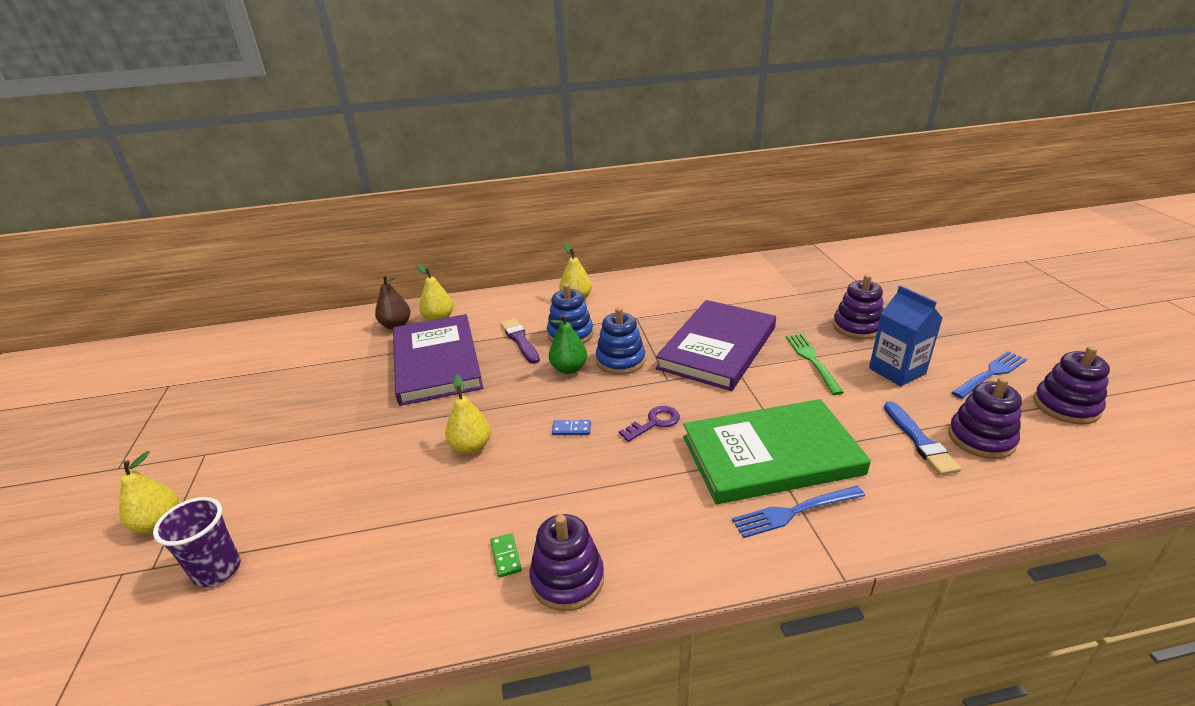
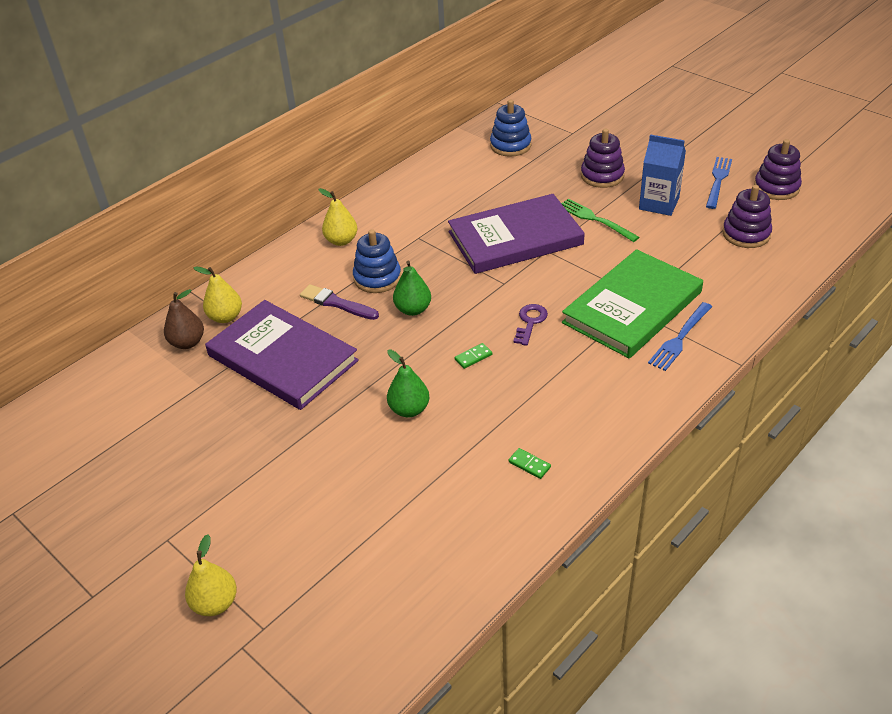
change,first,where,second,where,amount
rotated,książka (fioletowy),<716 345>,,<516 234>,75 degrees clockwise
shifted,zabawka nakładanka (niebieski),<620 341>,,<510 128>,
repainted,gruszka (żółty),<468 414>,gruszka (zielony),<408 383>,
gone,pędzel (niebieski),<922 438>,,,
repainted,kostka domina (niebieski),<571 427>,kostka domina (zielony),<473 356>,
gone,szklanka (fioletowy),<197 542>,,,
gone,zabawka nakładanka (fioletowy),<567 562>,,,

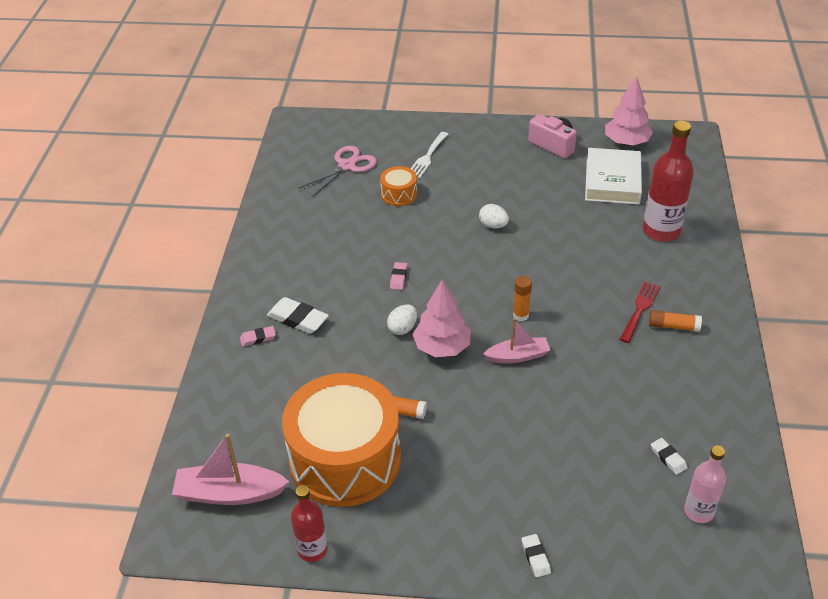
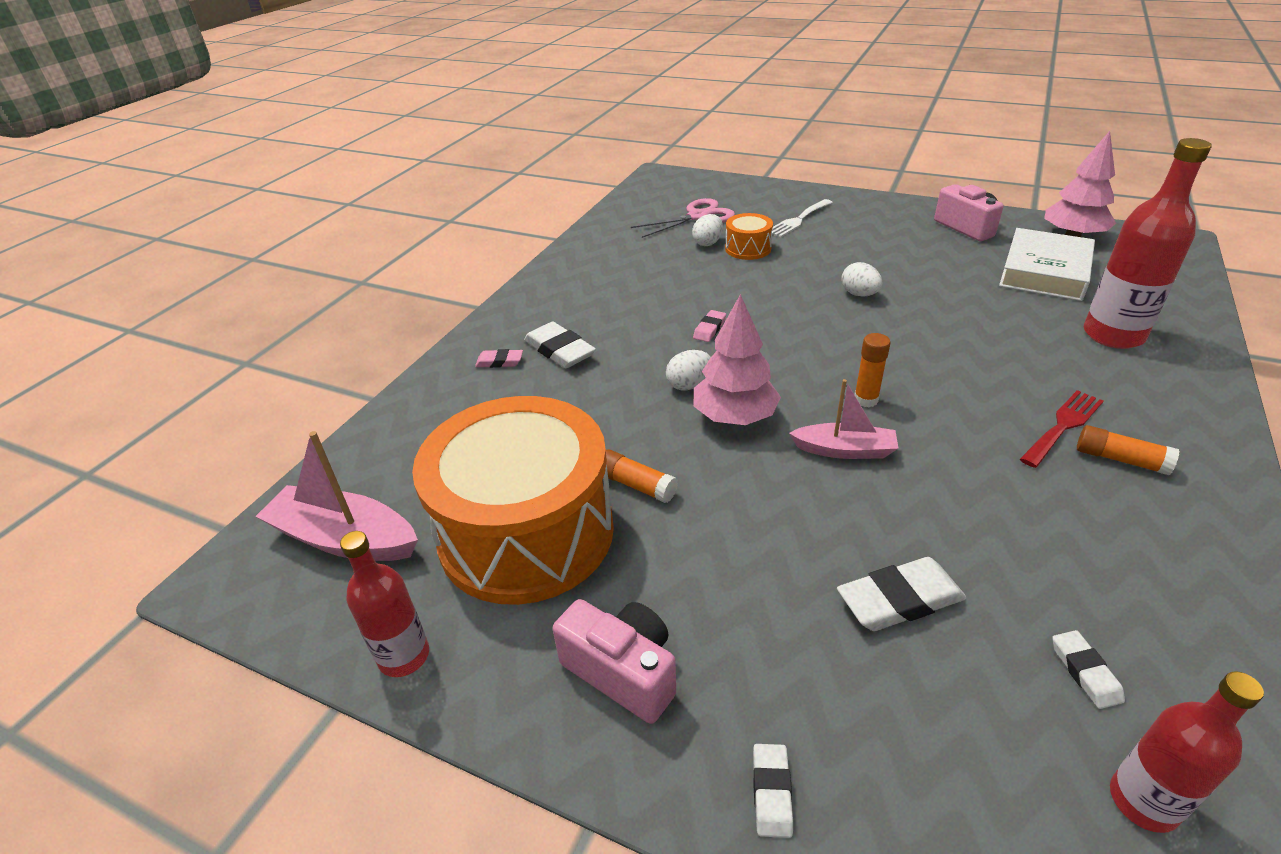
change,first,where,second,where,amount
repainted,butelka (różowy),<705 484>,butelka (czerwony),<1187 752>,
new,,,jajko (biały),<707 230>,
new,,,gumka do mazania (biały),<901 594>,
new,,,aparat fotograficzny (różowy),<614 661>,

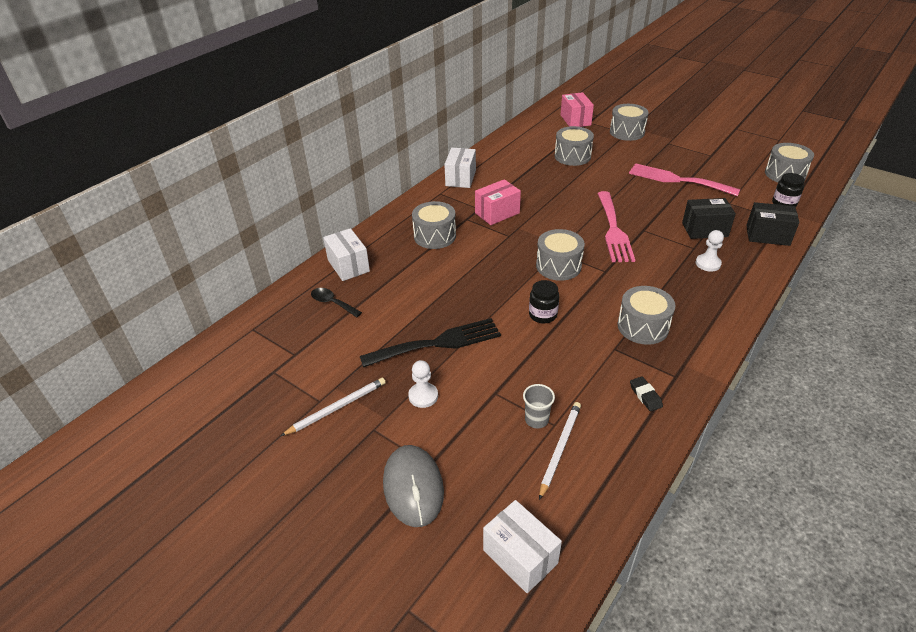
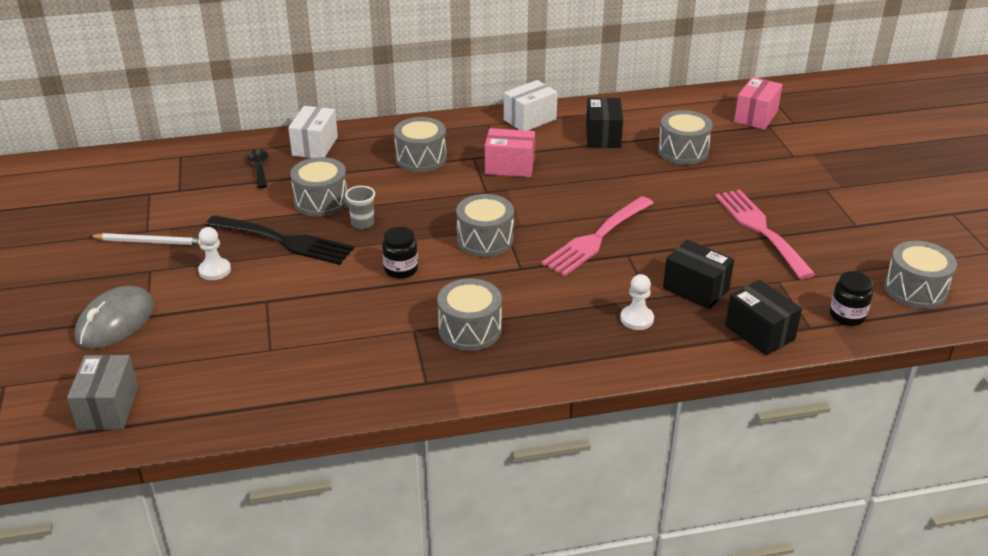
change,first,where,second,where,amount
shifted,bęben (szary),<629 122>,,<319 187>,
gone,gumka do mazania (czarny),<646 393>,,,
shifted,szklanka (szary),<539 406>,,<360 207>,
gone,ołówek (biały),<560 451>,,,
repainted,pudełko (biały),<522 546>,pudełko (szary),<102 392>,
new,,,pudełko (czarny),<604 123>,

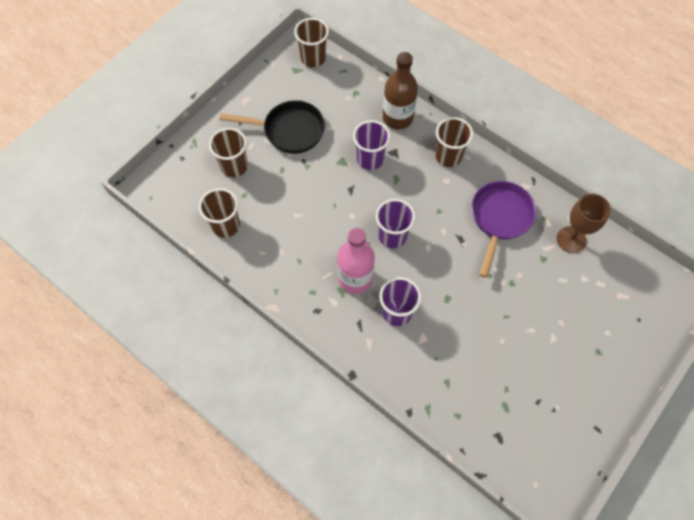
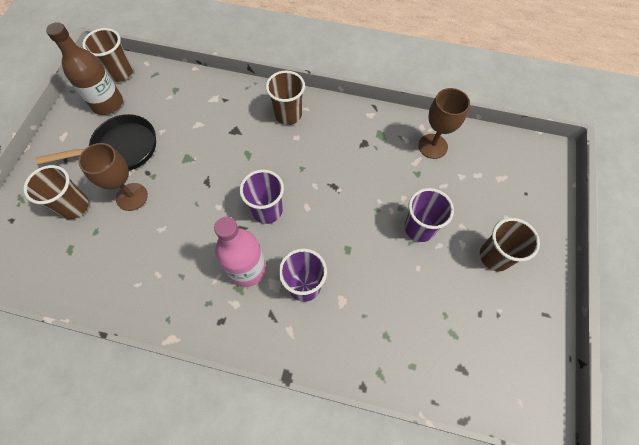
change,first,where,second,where,amount
shifted,butelka (brązowy),<400 91>,,<84 68>,
shifted,szklanka (fioletowy),<372 145>,,<429 215>,
gone,patelnia (fioletowy),<504 229>,,,
shifted,szklanka (brązowy),<219 213>,,<510 244>,
new,,,kielich (brązowy),<113 177>,

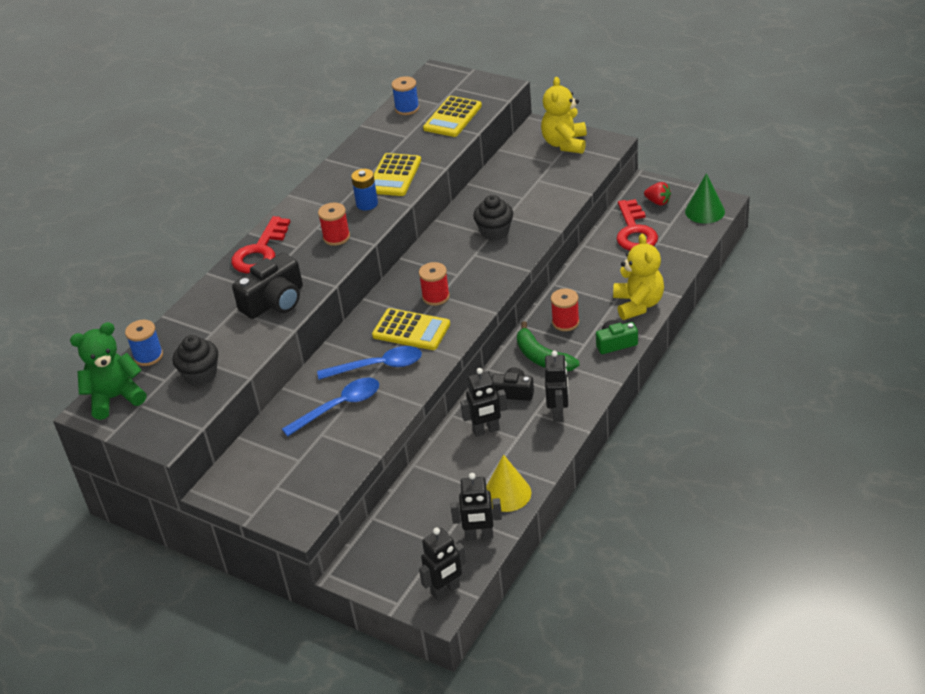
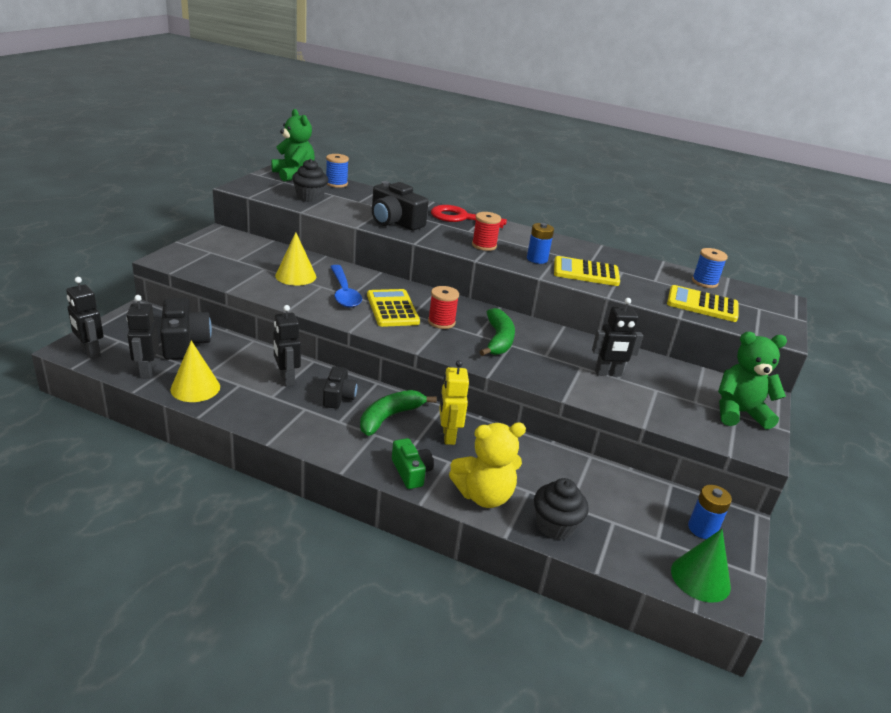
change,first,where,second,where,amount
repainted,miś (żółty),<564 115>,miś (zielony),<752 380>,
swapped,truskawka (czerwony),<657 194>,bateria (niebieski),<710 512>,
shifted,muffinka (czarny),<493 218>,,<561 509>,
gone,klucz (czerwony),<637 225>,,,
swapped,szpulka (czerwony),<565 310>,robot (żółty),<454 402>,
rotated,kalkulator (żółty),<411 329>,,<393 308>,150 degrees clockwise
shifted,robot (czarny),<557 386>,,<617 337>,
swapped,łyżka (niebieski),<330 407>,stożek (żółty),<295 259>,
new,,,aparat fotograficzny (czarny),<186 329>,
new,,,banan (zielony),<497 332>,

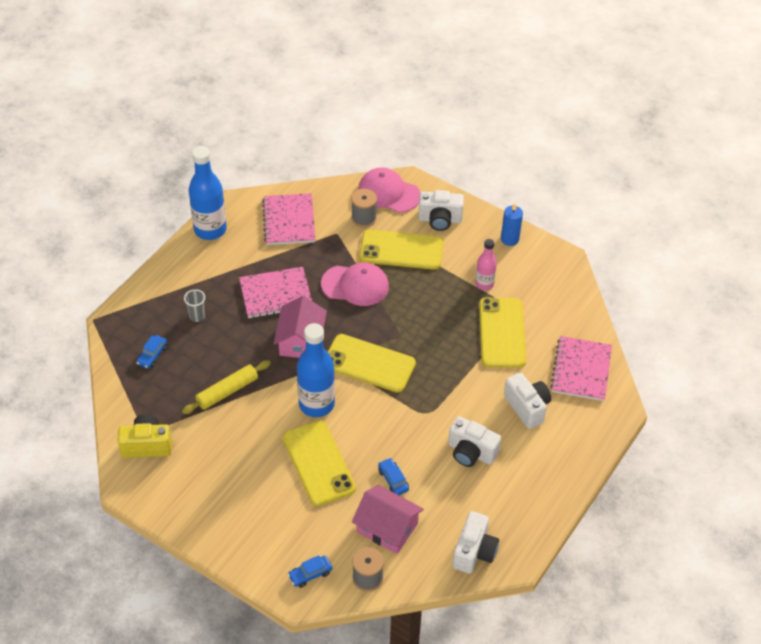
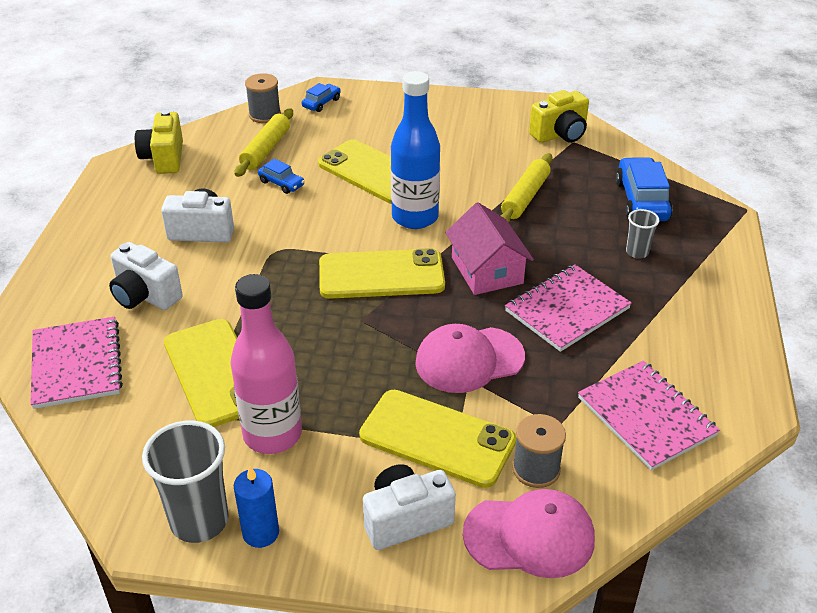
change,first,where,second,where,amount
gone,butelka (niebieski),<208 193>,,,
rotated,telefon (żółty),<401 249>,,<437 439>,45 degrees clockwise
scaled,butelka (różowy),<486 264>,,<266 364>,x1.78
scaled,samochód (niebieski),<152 352>,,<644 189>,x1.86
swapped,domek (różowy),<388 519>,wałek do ciasta (żółty),<264 142>,
repainted,aparat fotograficzny (biały),<476 542>,aparat fotograficzny (żółty),<159 142>,
new,,,szklanka (szary),<185 481>,

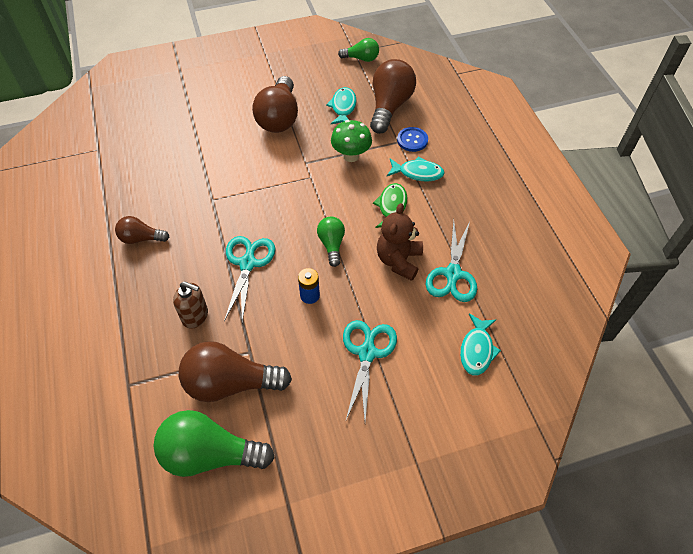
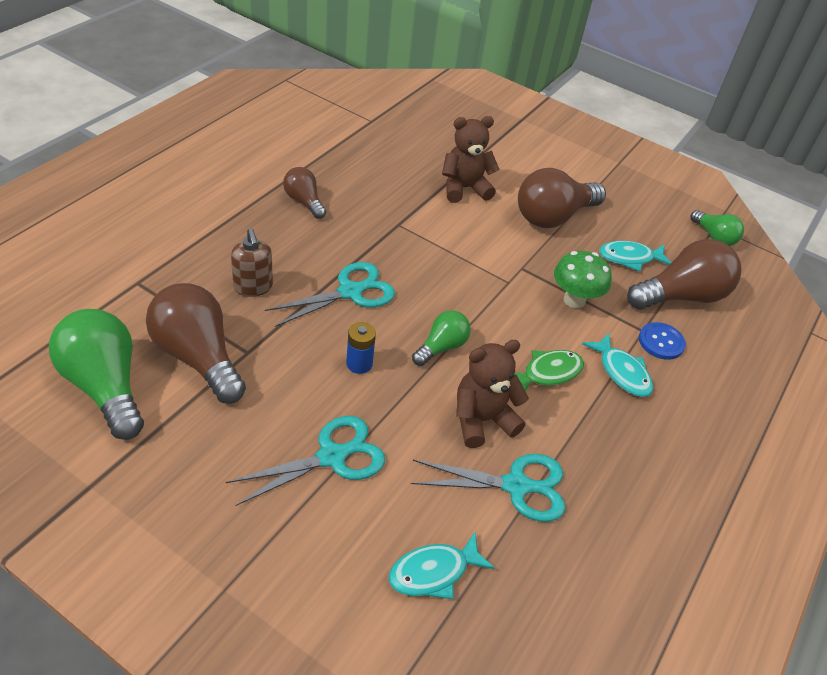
change,first,where,second,where,amount
rotated,ryba (turkusowy),<341 105>,,<635 256>,150 degrees counterclockwise
rotated,nożyczki (turkusowy),<451 261>,,<488 488>,150 degrees counterclockwise
new,,,miś (brązowy),<471 159>,

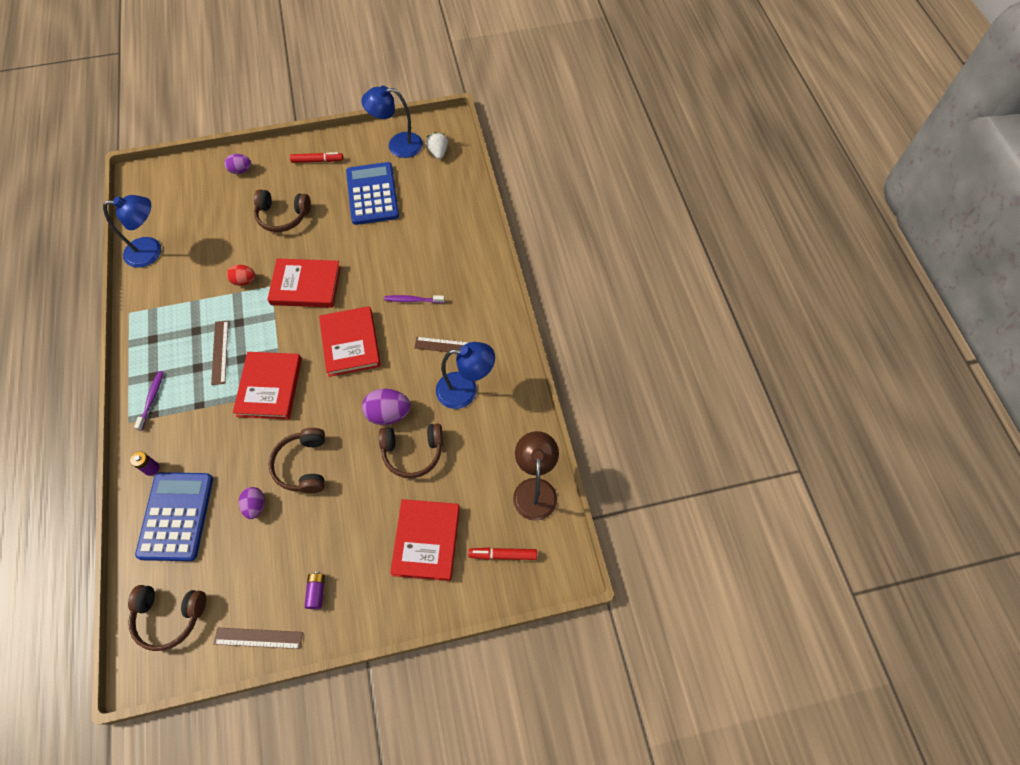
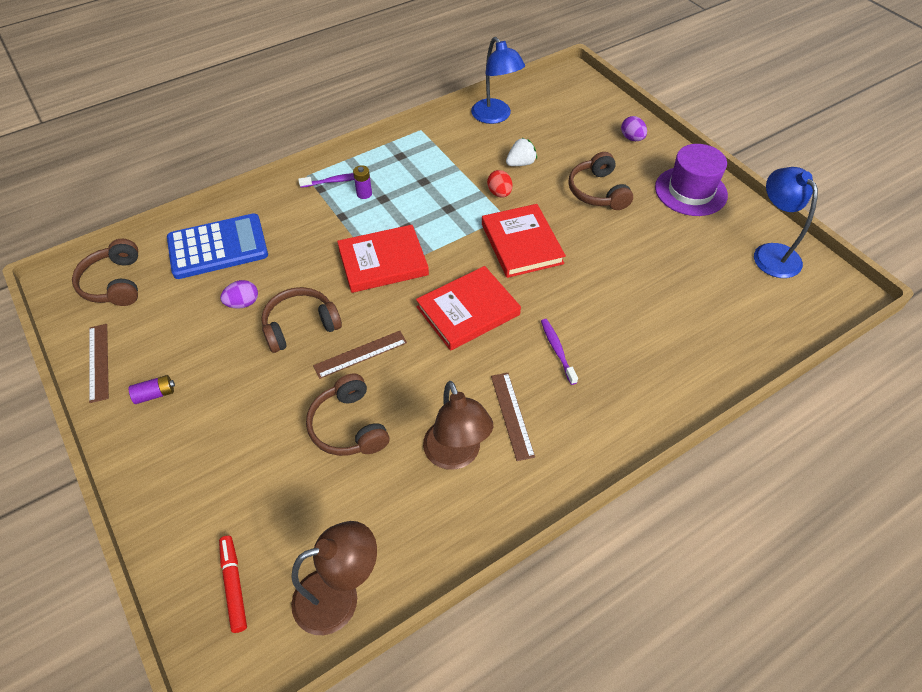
change,first,where,second,where,amount
shifted,truskawka (biały),<437 145>,,<521 152>,
swapped,flamaster (czerwony),<316 157>,kapelusz (fioletowy),<691 180>,
gone,kalkulator (niebieski),<372 193>,,,
shifted,linijka (brązowy),<219 352>,,<360 355>,
repainted,lampka (niebieski),<465 375>,lampka (brązowy),<458 425>,
gone,jajko (fioletowy),<386 407>,,,
shifted,bateria (fioletowy),<144 463>,,<362 182>,
gone,książka (czerwony),<425 540>,,,

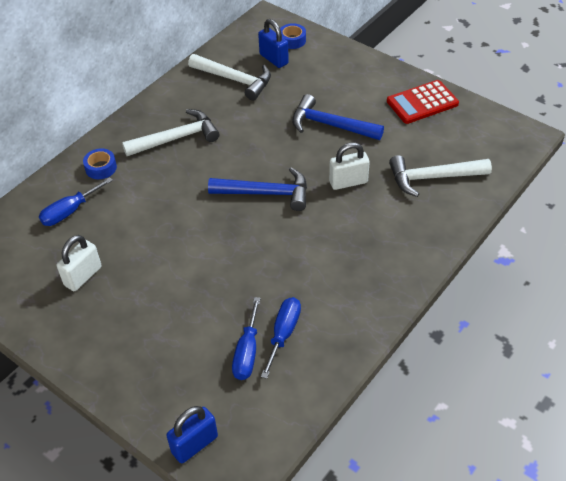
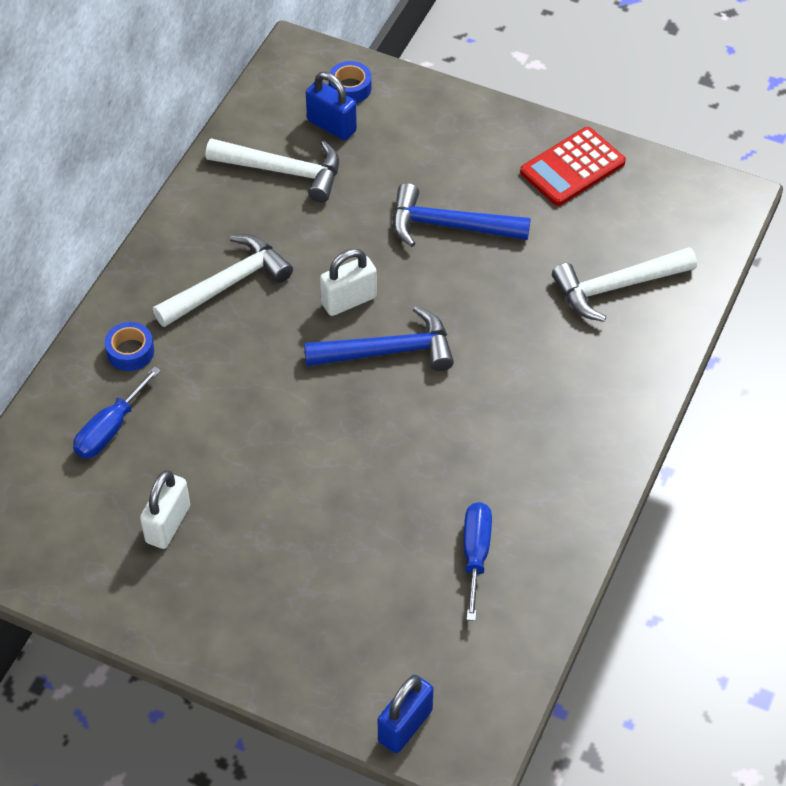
change,first,where,second,where,amount
shifted,kłódka (biały),<349 166>,,<348 282>,
gone,śrubokręt (niebieski),<246 338>,,,

